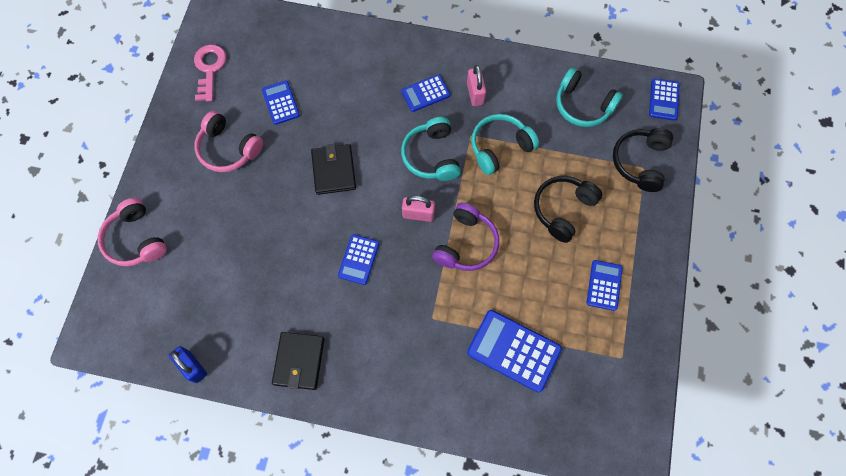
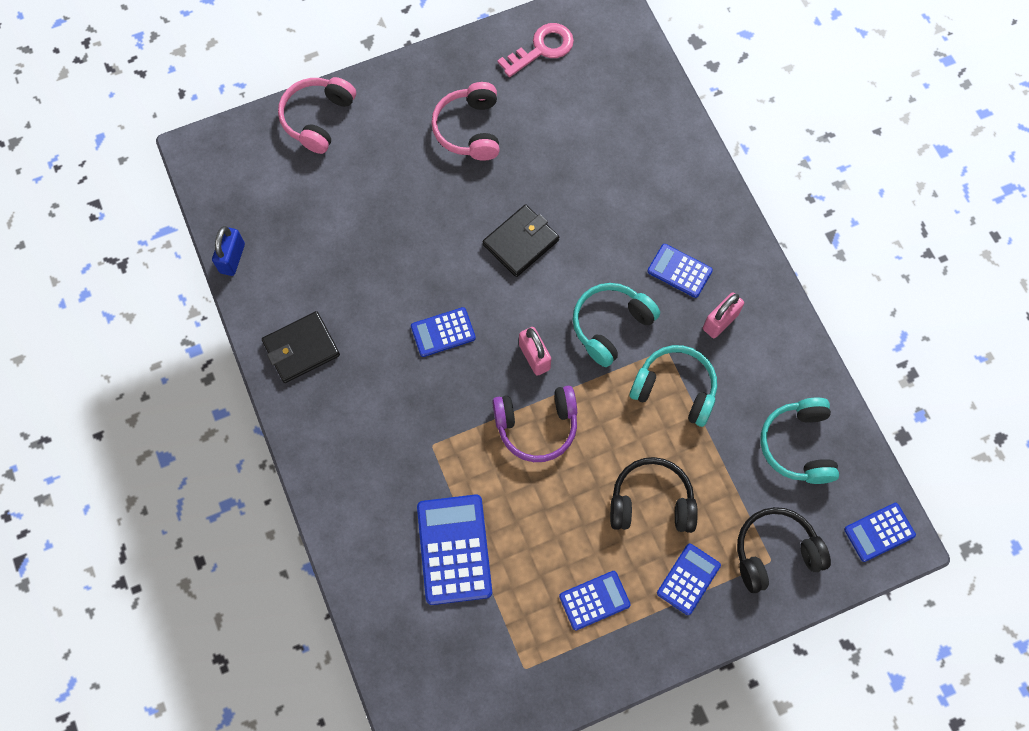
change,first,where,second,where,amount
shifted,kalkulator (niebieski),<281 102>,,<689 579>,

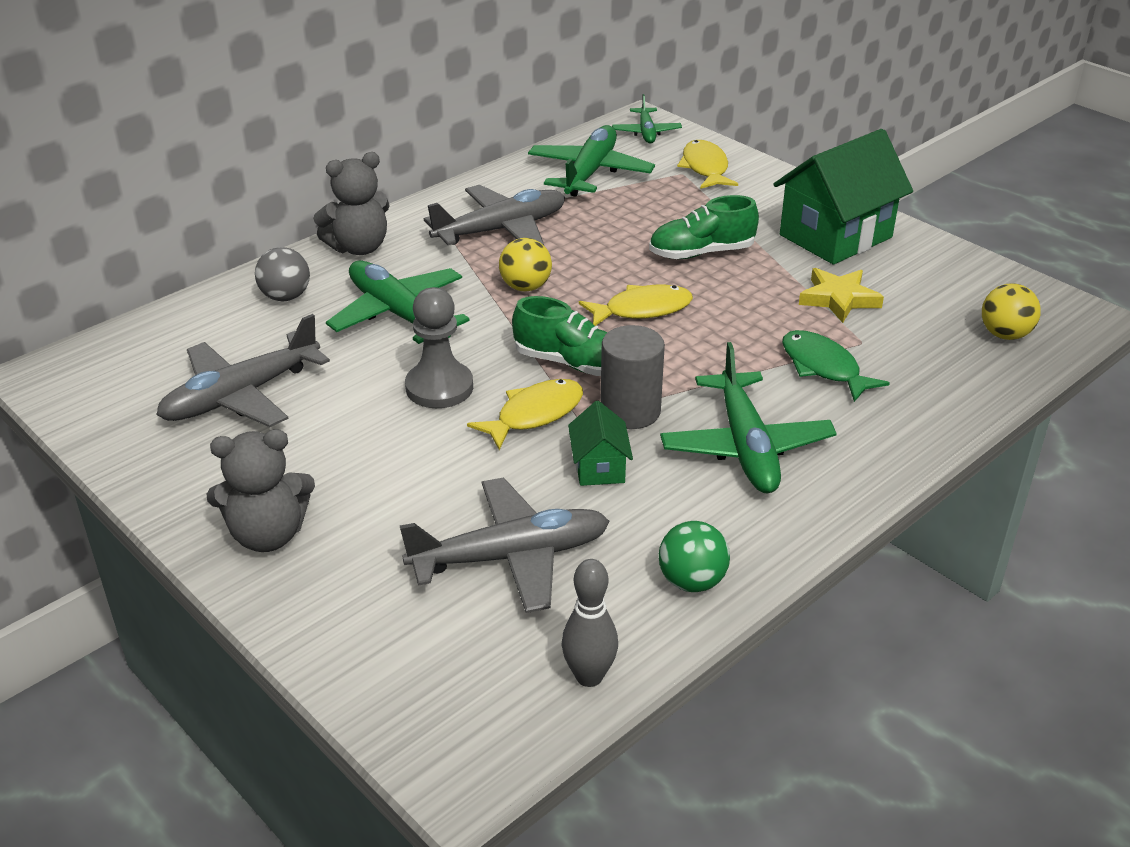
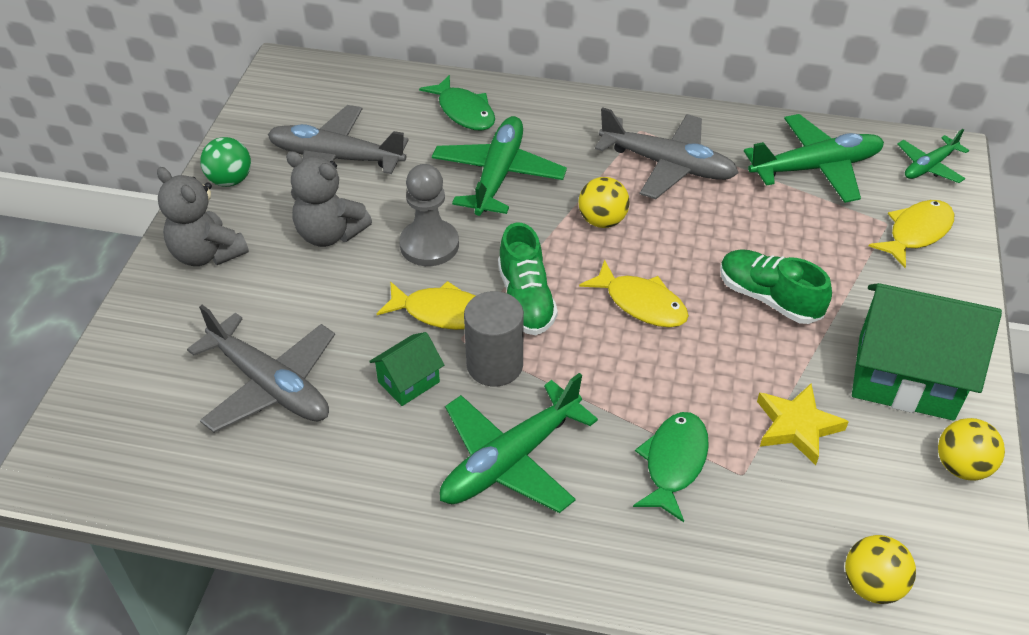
change,first,where,second,where,amount
shifted,miś (szary),<351 203>,,<329 199>,
swapped,piłka (szary),<282 274>,ryba (zielony),<457 103>,
shifted,piłka (zielony),<694 556>,,<225 162>,
gone,kręgiel (szary),<590 623>,,,
new,,,piłka (żółty),<971 449>,

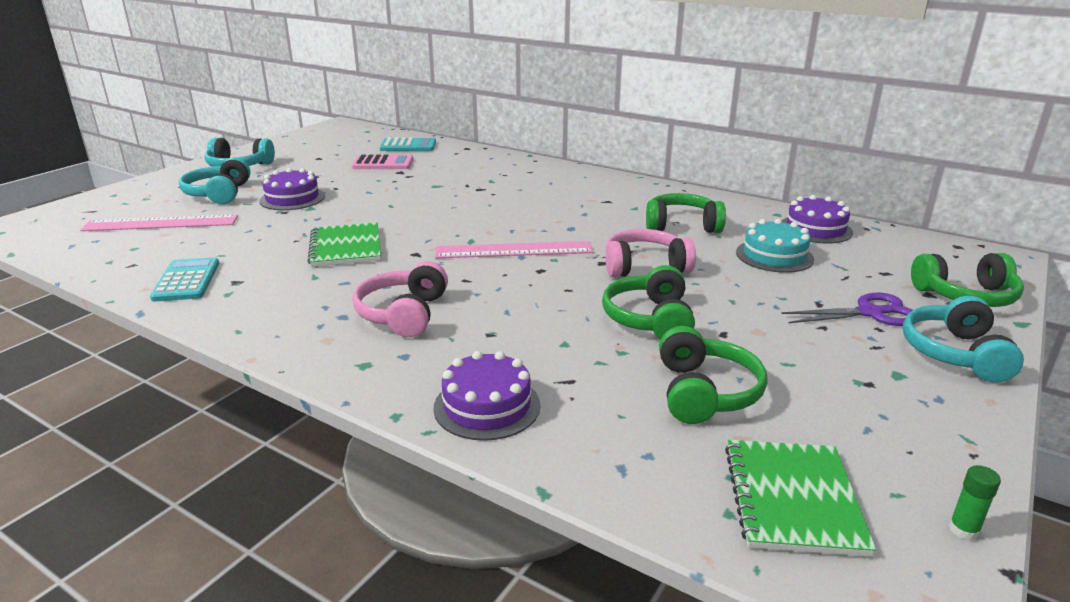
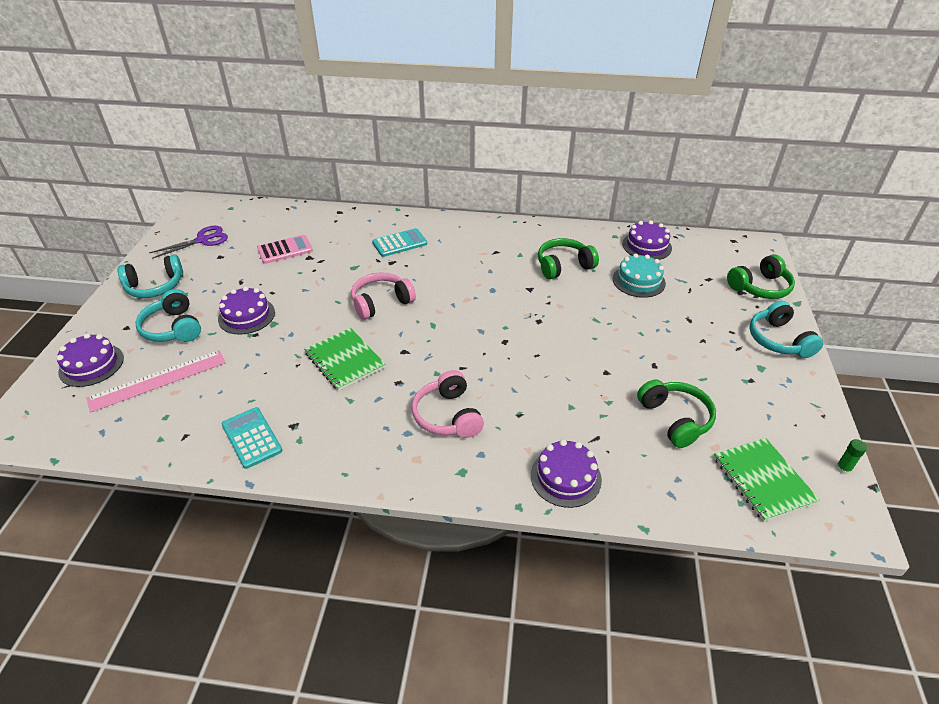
change,first,where,second,where,amount
shifted,kalkulator (turkusowy),<408 144>,,<399 242>,
shifted,słuchawki (różowy),<651 253>,,<383 296>,
gone,linijka (różowy),<514 249>,,,
gone,słuchawki (zielony),<648 302>,,,
shifted,nożyczki (fioletowy),<848 309>,,<188 242>,
new,,,tort (fioletowy),<90 360>,

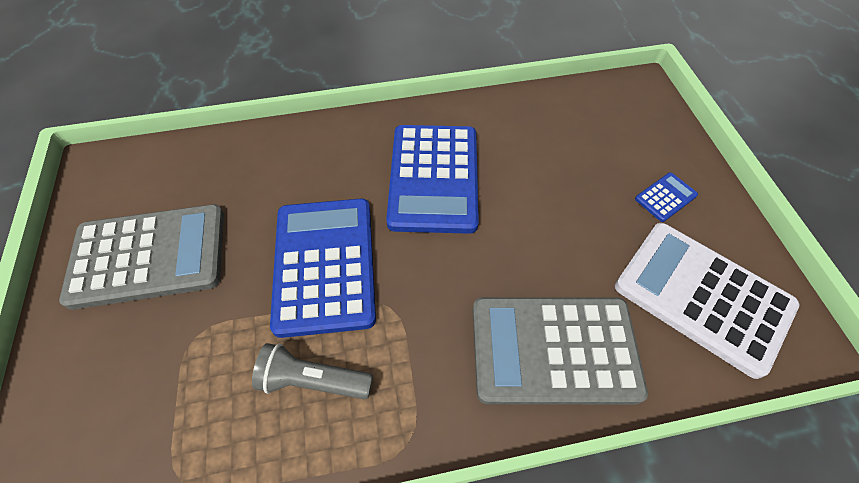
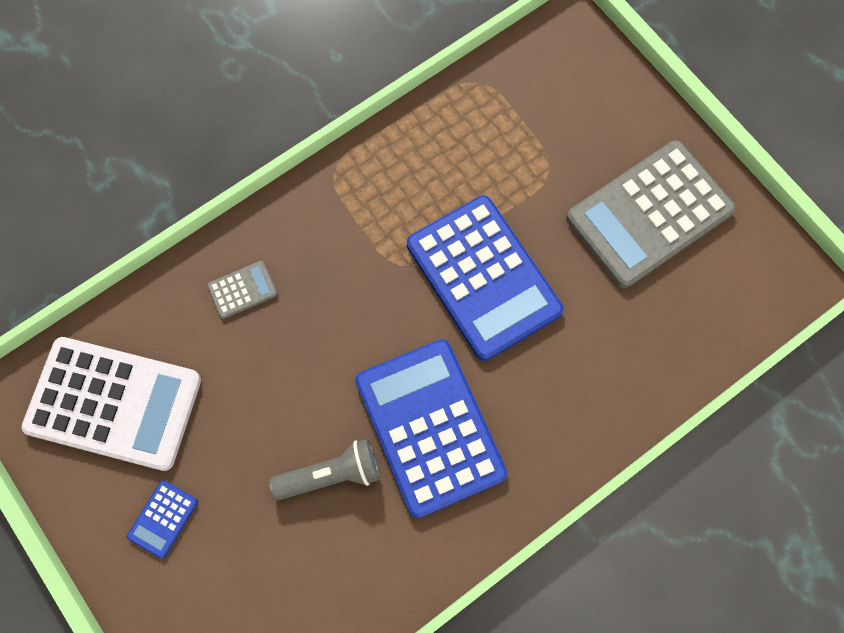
change,first,where,second,where,amount
scaled,kalkulator (szary),<560 351>,,<242 290>,x0.41
shifted,latarka (szary),<312 371>,,<324 469>,

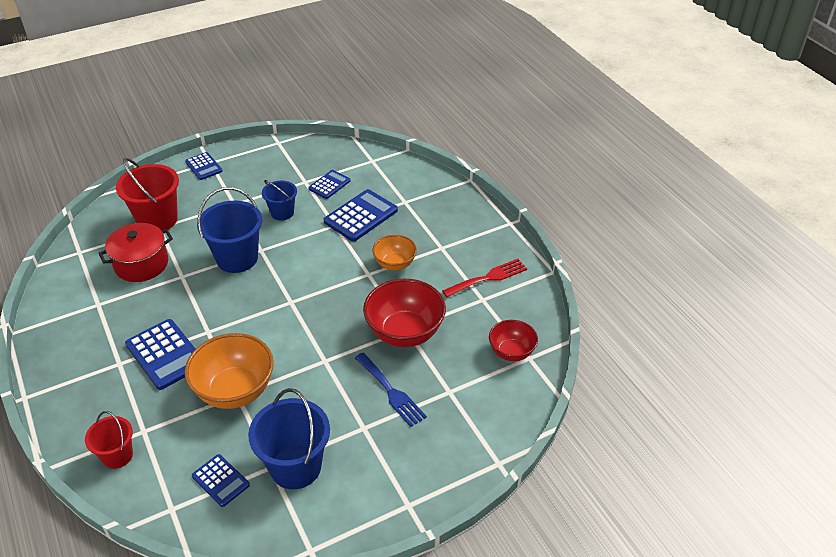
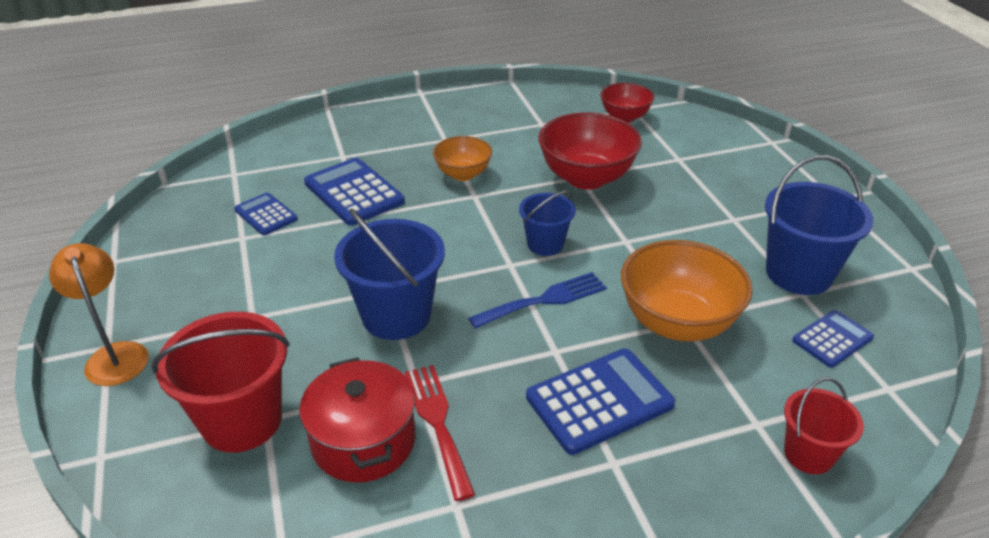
change,first,where,second,where,amount
swapped,kalkulator (niebieski),<204 166>,lampka (pomarańczowy),<99 314>,
shifted,wiadro (niebieski),<279 200>,,<547 223>,
shifted,widelec (czerwony),<484 278>,,<439 433>,
shifted,widelec (niebieski),<391 390>,,<537 300>,

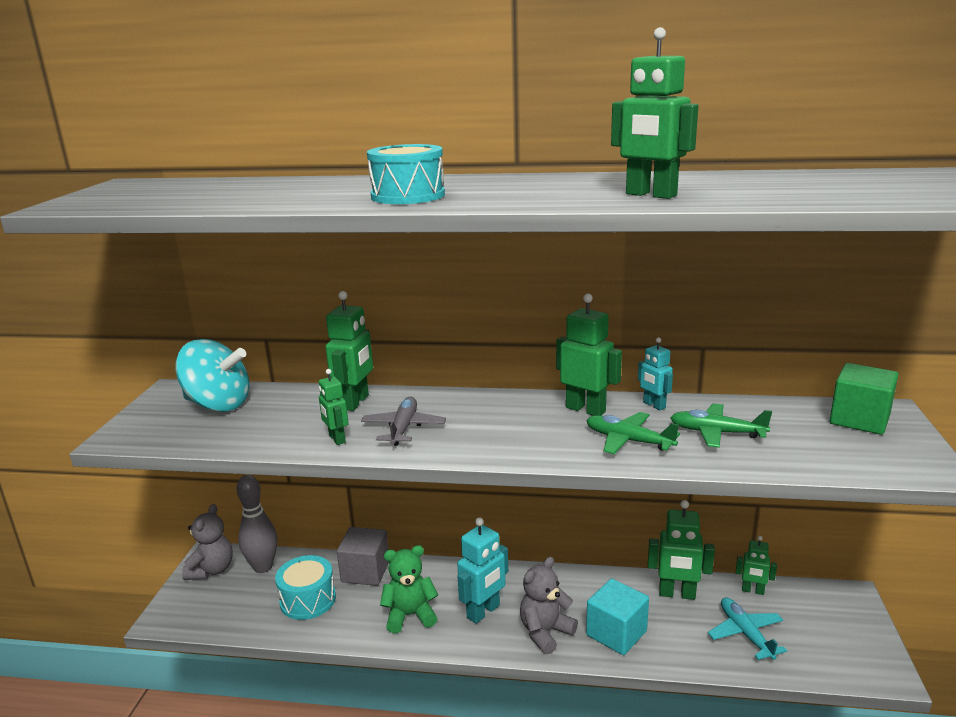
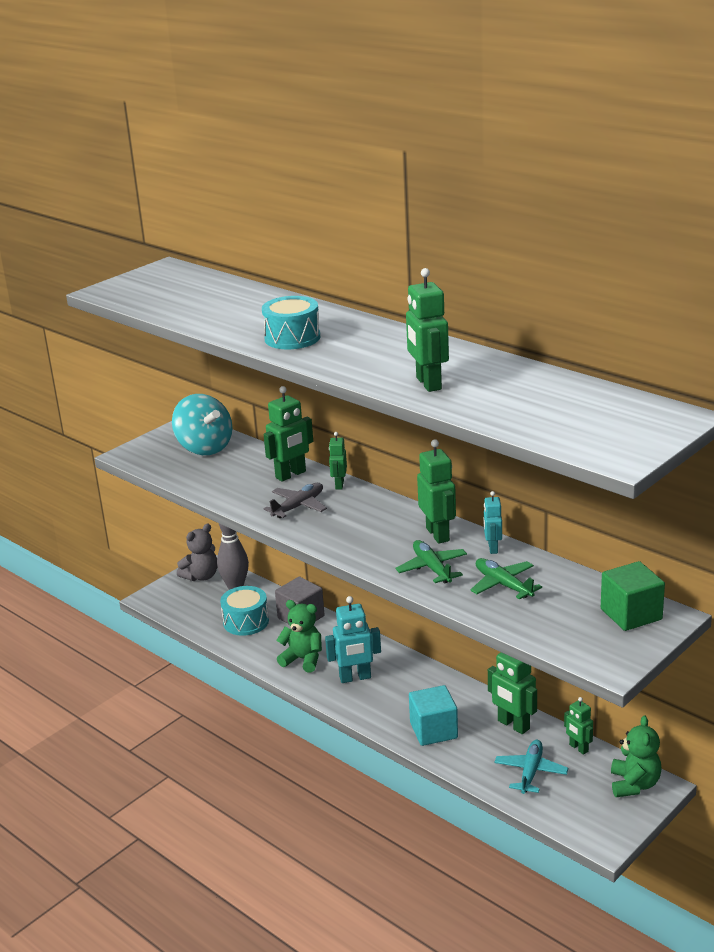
change,first,where,second,where,amount
shifted,robot (zielony),<334 407>,,<338 460>,
gone,miś (szary),<549 606>,,,
new,,,miś (zielony),<636 756>,

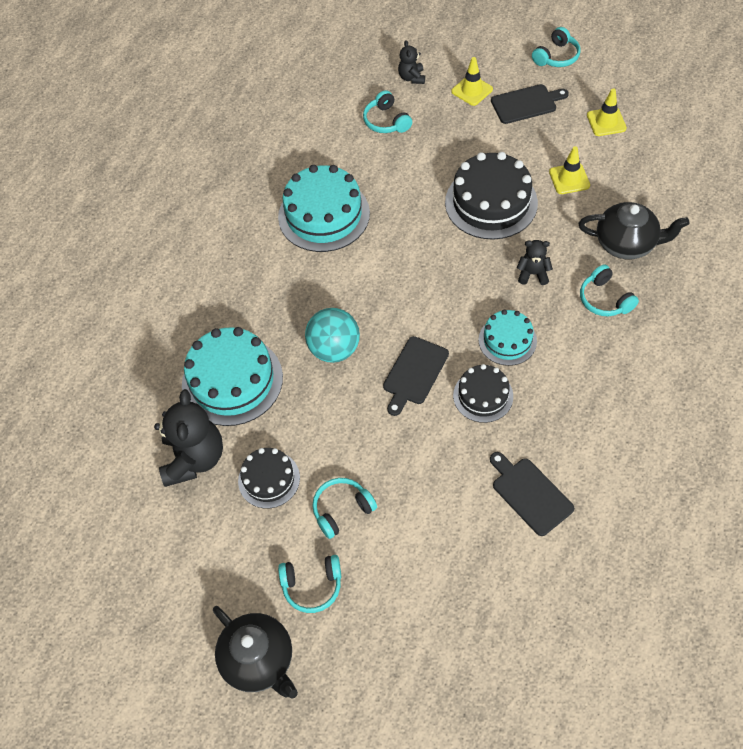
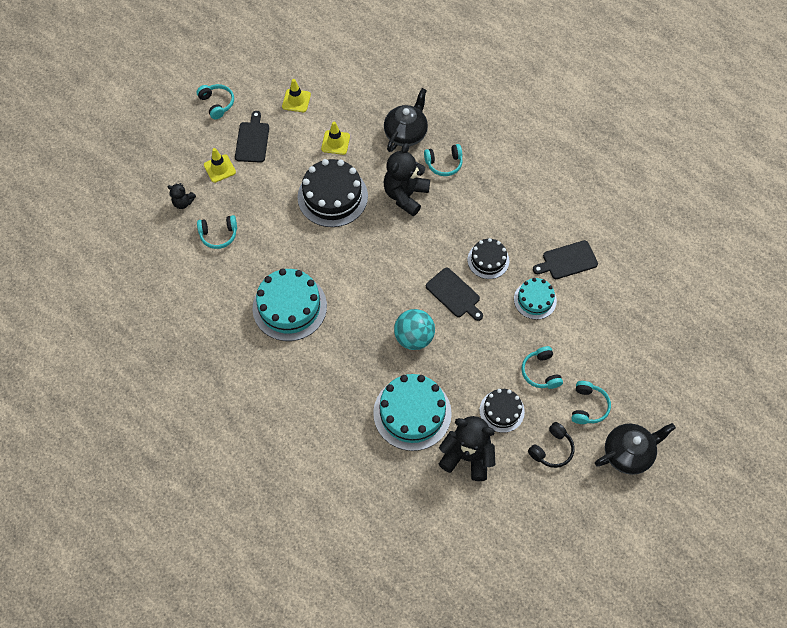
change,first,where,second,where,amount
scaled,miś (czarny),<535 262>,,<407 179>,x1.97
shifted,tort (turkusowy),<508 338>,,<535 298>,
new,,,słuchawki (czarny),<551 445>,

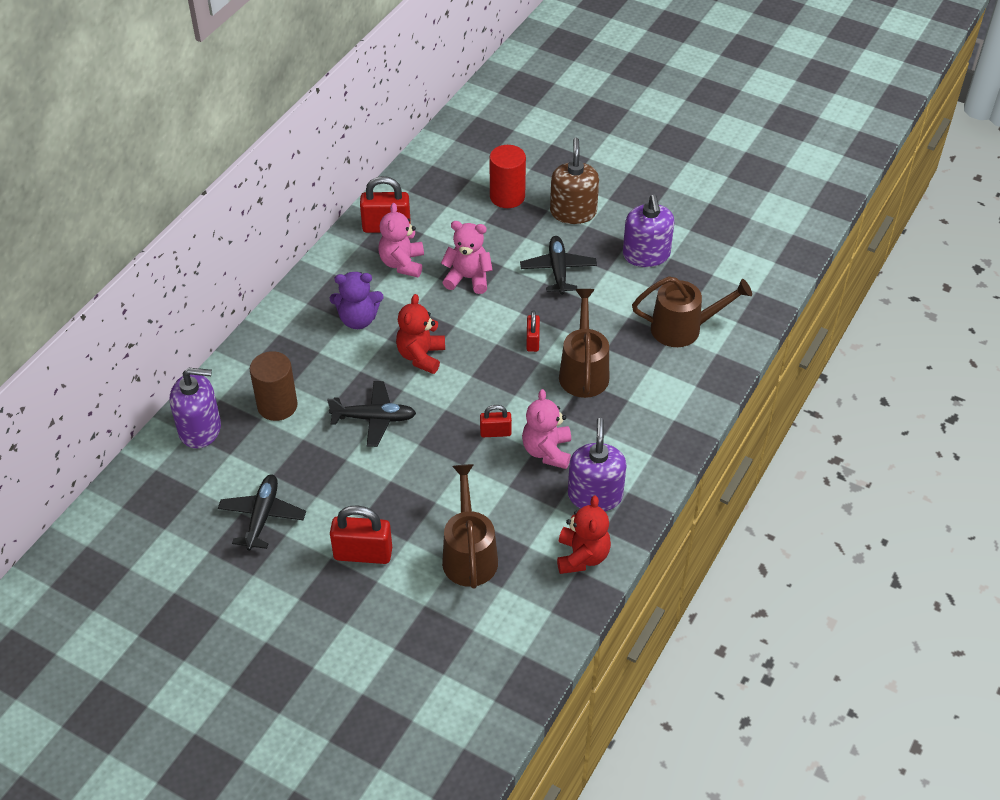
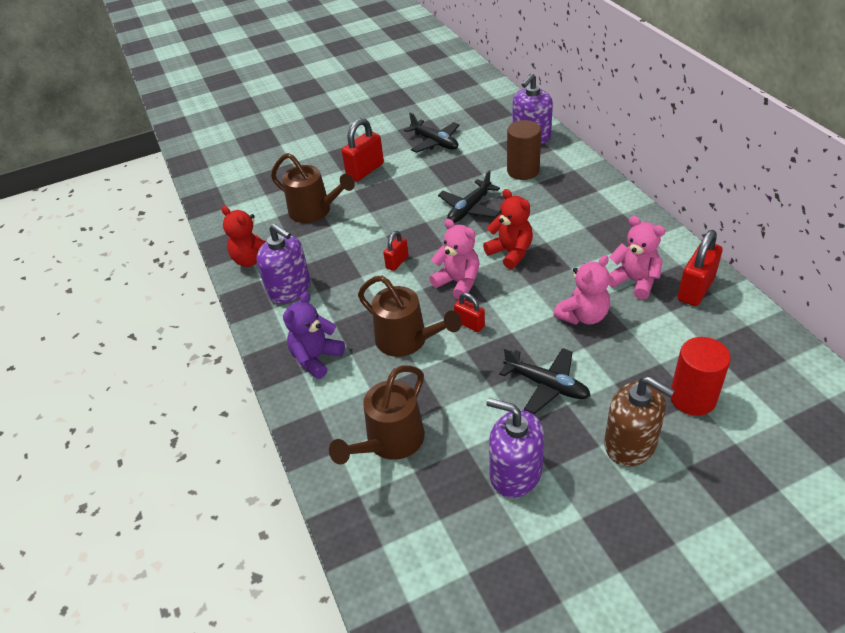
change,first,where,second,where,amount
shifted,miś (fioletowy),<356 300>,,<314 335>,
shifted,miś (różowy),<546 429>,,<454 259>,

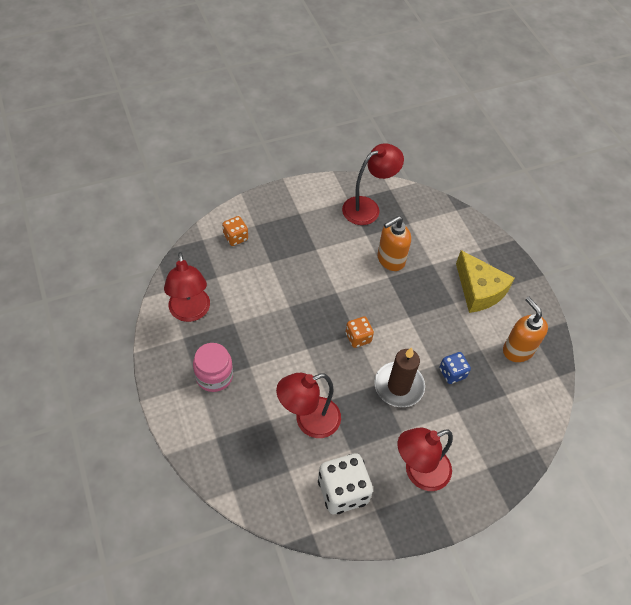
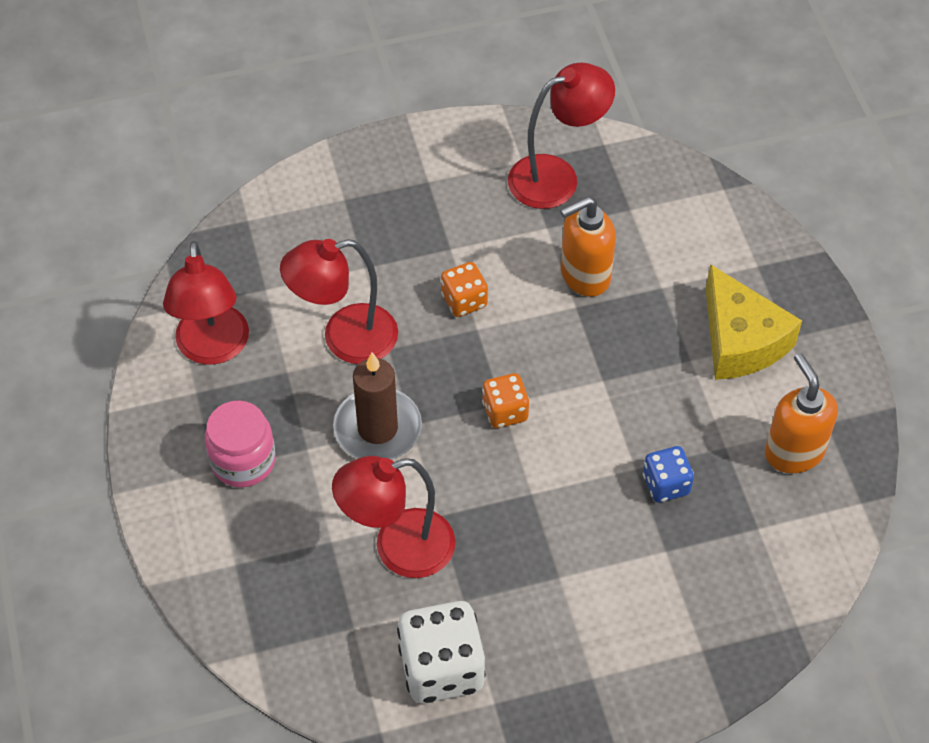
change,first,where,second,where,amount
shifted,kostka do gry (pomarańczowy),<235 231>,,<464 289>,
shifted,świeca (brązowy),<399 377>,,<377 406>,
shifted,lampka (czerwony),<425 459>,,<339 301>,

